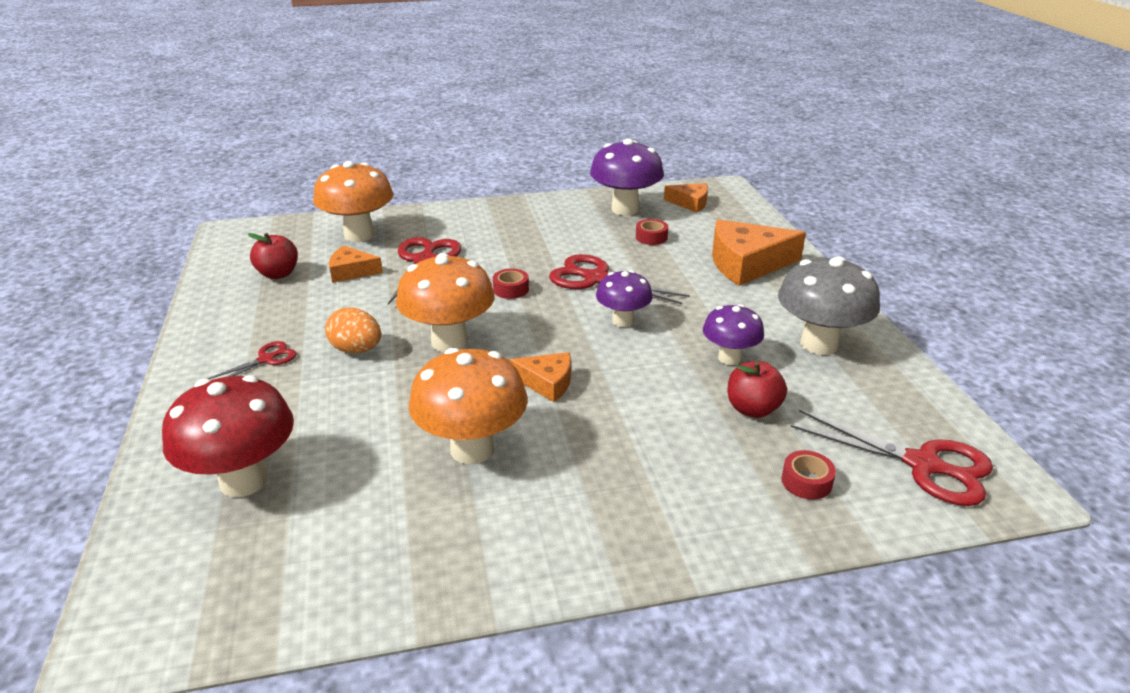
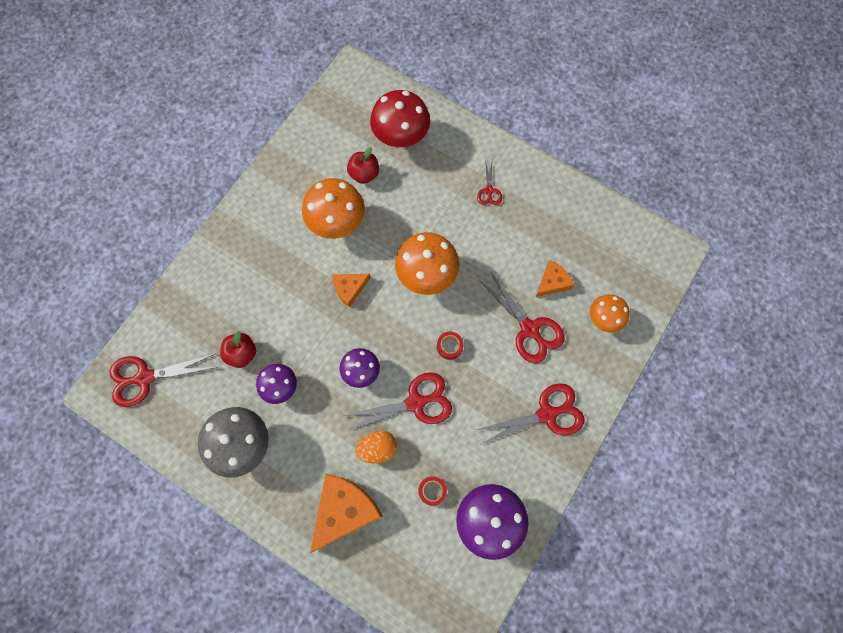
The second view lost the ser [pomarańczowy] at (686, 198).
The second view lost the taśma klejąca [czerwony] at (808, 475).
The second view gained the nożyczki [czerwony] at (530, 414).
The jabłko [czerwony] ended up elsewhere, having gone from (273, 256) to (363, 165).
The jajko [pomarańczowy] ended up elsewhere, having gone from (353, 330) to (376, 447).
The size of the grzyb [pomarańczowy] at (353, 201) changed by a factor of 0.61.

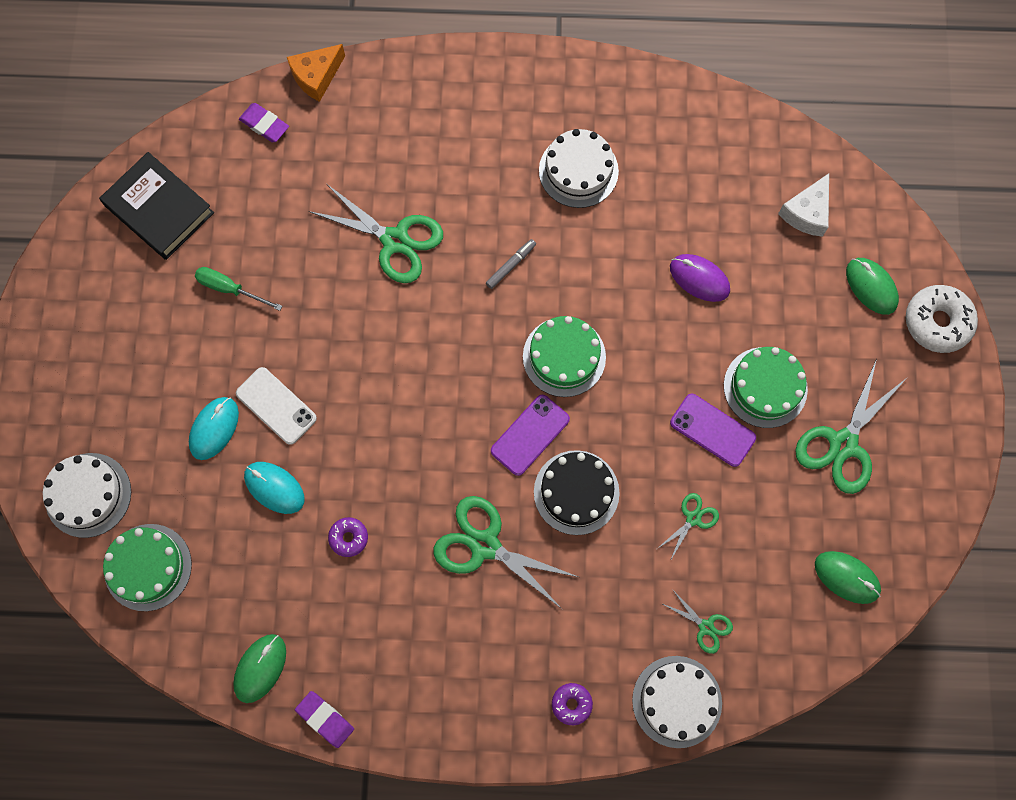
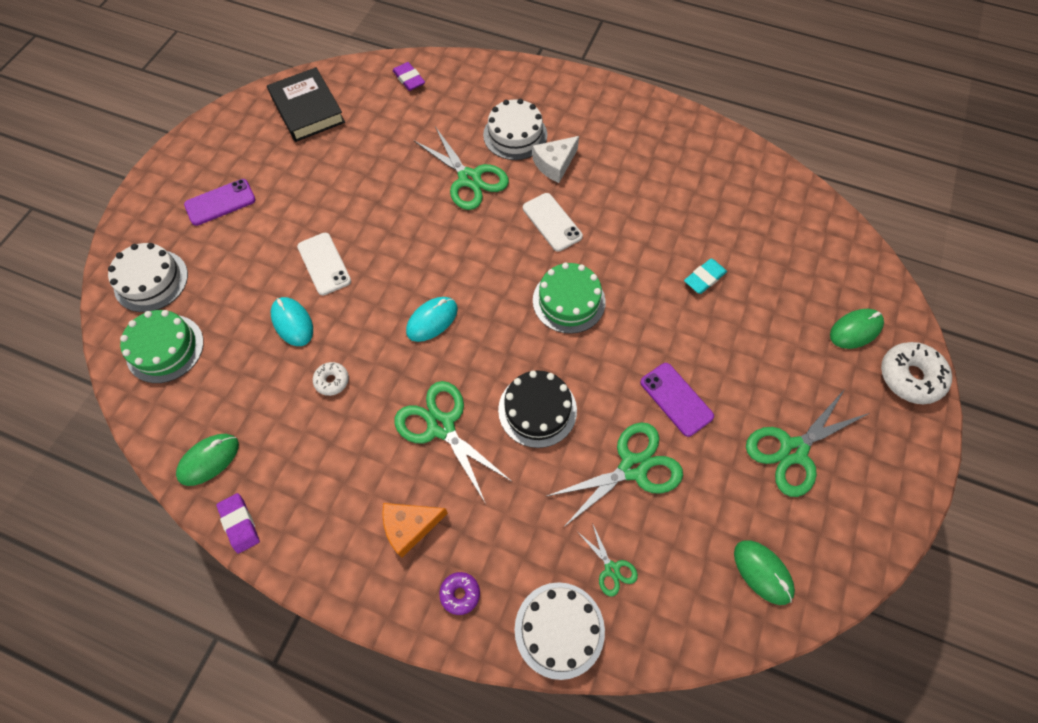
The second view lost the śrubokręt [zielony] at (238, 289).
The second view lost the tort [zielony] at (766, 387).
The myszka [turkusowy] ended up elsewhere, having gone from (214, 428) to (432, 319).
The ser [pomarańczowy] ended up elsewhere, having gone from (316, 73) to (415, 530).
The telefon [fioletowy] ended up elsewhere, having gone from (530, 435) to (220, 202).
The tort [biały] ended up elsewhere, having gone from (579, 168) to (515, 129).
The ser [biały] ended up elsewhere, having gone from (803, 205) to (556, 159).
Where the flamaster [szary] stood at (511, 264), the telefon [biały] came to stand at (553, 222).
Where the myszka [fioletowy] stood at (700, 278), the gumka do mazania [turkusowy] came to stand at (705, 276).
What was the donut [fioletowy] at (348, 537) turned into the donut [biały] at (331, 379).
The myszka [zielony] at (872, 286) ended up facing another way, 75 degrees clockwise from before.
The size of the nożyczki [zielony] at (688, 527) changed by a factor of 2.00.

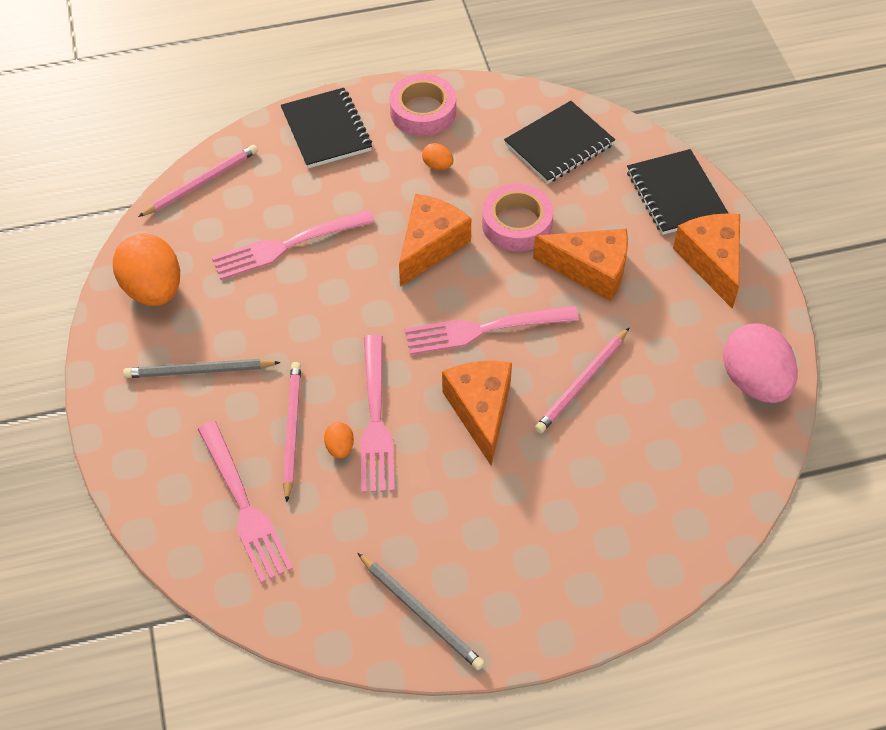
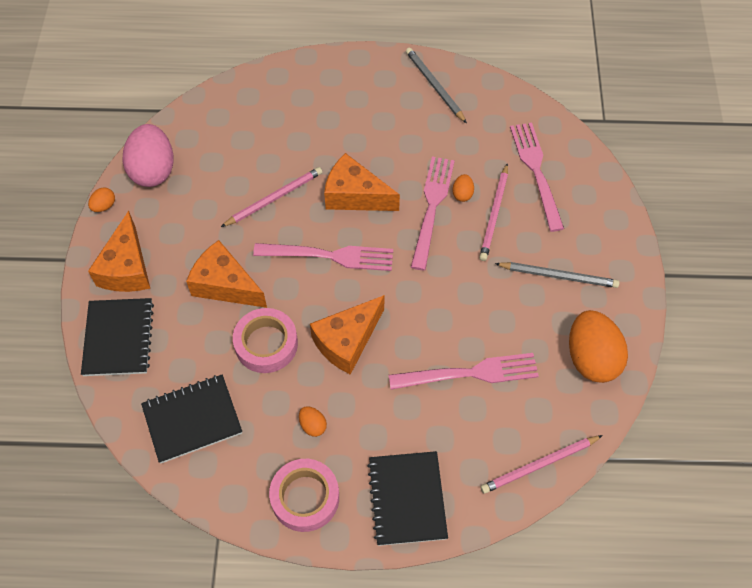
The second view gained the jajko [pomarańczowy] at (101, 199).
The ser [pomarańczowy] at (477, 413) ended up facing another way, 105 degrees clockwise from before.

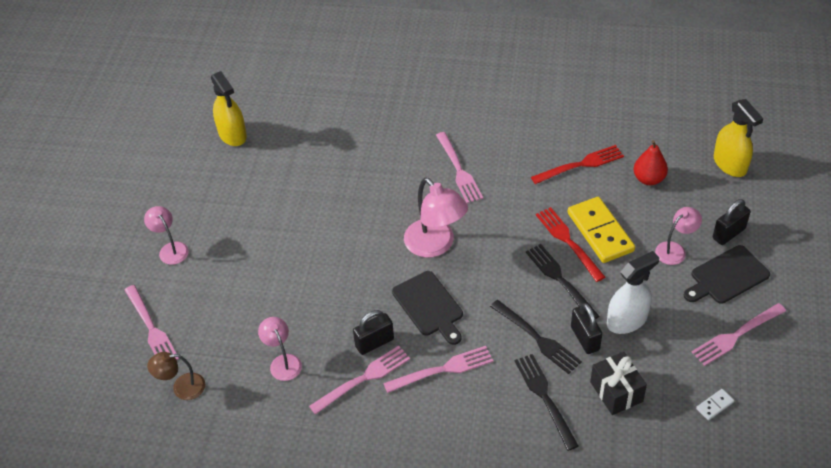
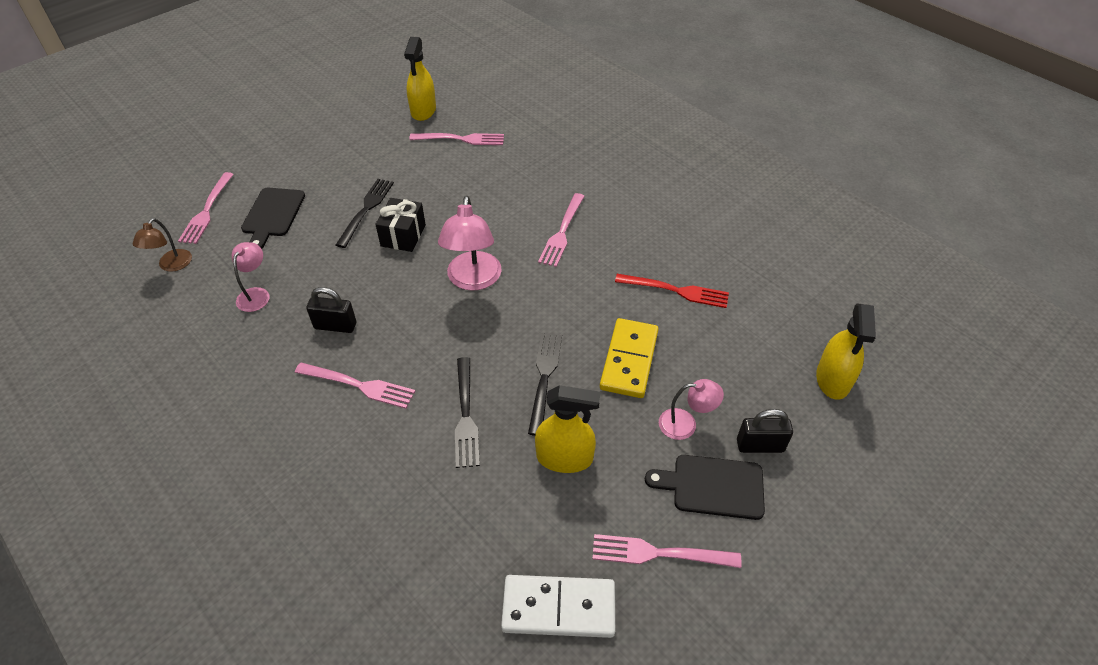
The second view lost the lampka [różowy] at (166, 235).
The second view lost the widelec [czerwony] at (570, 244).
The second view lost the kłódka [czarny] at (586, 328).
The second view lost the gruszka [czerwony] at (650, 162).
The widelec [różowy] ended up elsewhere, having gone from (359, 380) to (456, 139).
The deska do krojenia [czarny] ended up elsewhere, having gone from (427, 308) to (273, 218).
The widelec [czarny] ended up elsewhere, having gone from (547, 402) to (365, 213).
The prezent [czarny] ended up elsewhere, having gone from (618, 383) to (400, 225).
What was the spryskiwacz [biały] at (633, 292) turned into the spryskiwacz [żółty] at (567, 429).
The lampka [brązowy] at (176, 376) ended up facing another way, 105 degrees counterclockwise from before.
The size of the kostka domina [biały] at (715, 404) changed by a factor of 2.33.

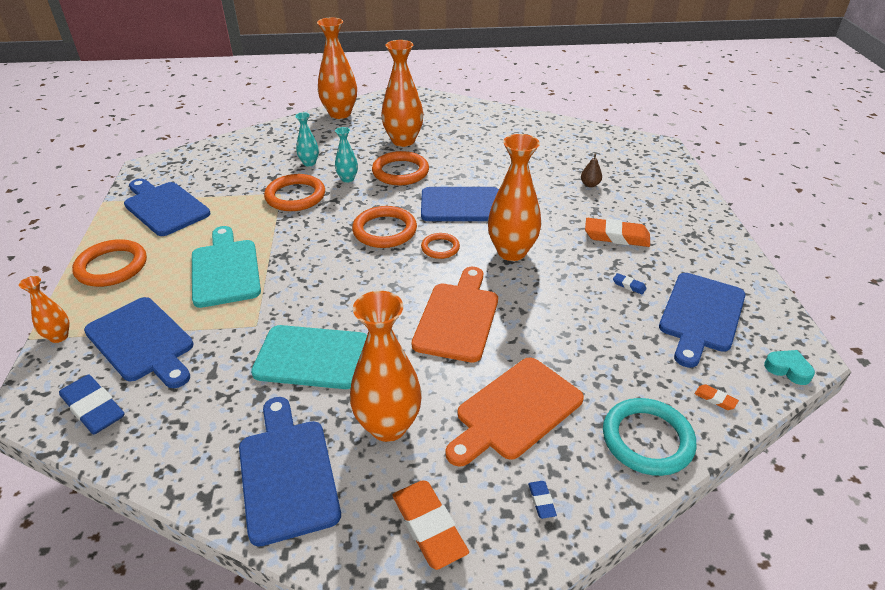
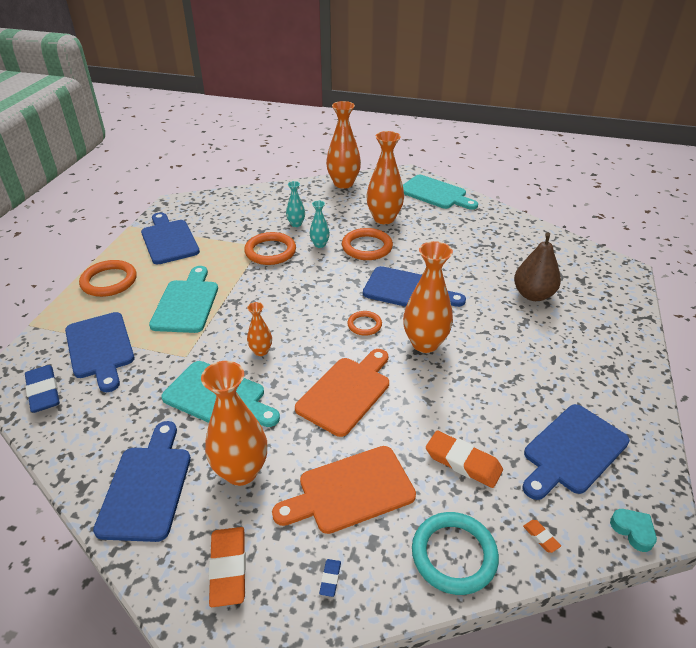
The second view lost the pierścień [pomarańczowy] at (384, 227).
The second view lost the gumka do mazania [niebieski] at (630, 283).
The second view gained the deska do krojenia [turkusowy] at (440, 192).
The wazon [pomarańczowy] ended up elsewhere, having gone from (44, 309) to (259, 329).
The gumka do mazania [pomarańczowy] ended up elsewhere, having gone from (617, 232) to (464, 459).
The size of the gruszka [brązowy] at (591, 170) changed by a factor of 2.18.

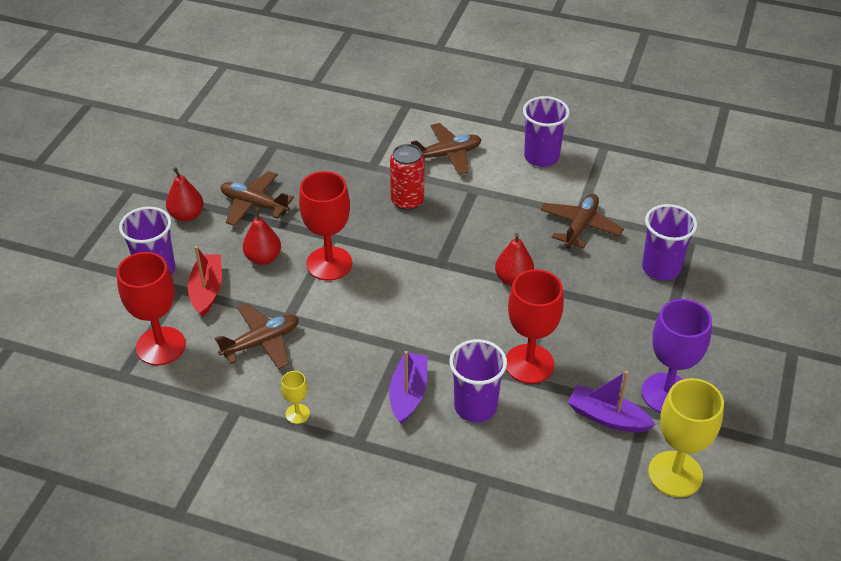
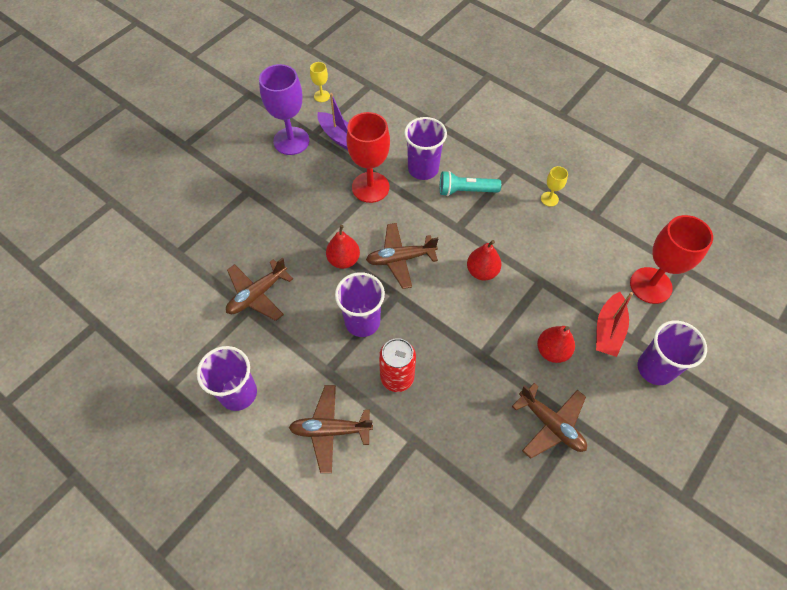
The second view lost the kielich [czerwony] at (325, 226).
The gruszka [czerwony] ended up elsewhere, having gone from (185, 194) to (484, 260).
The samolot [brązowy] ended up elsewhere, having gone from (257, 336) to (402, 256).
The szklanka [fioletowy] ended up elsewhere, having gone from (669, 242) to (360, 304).
Where the łódka [fioletowy] stood at (408, 387), the latarka [turkusowy] came to stand at (470, 183).
The size of the kielich [żółty] at (686, 437) changed by a factor of 0.47.

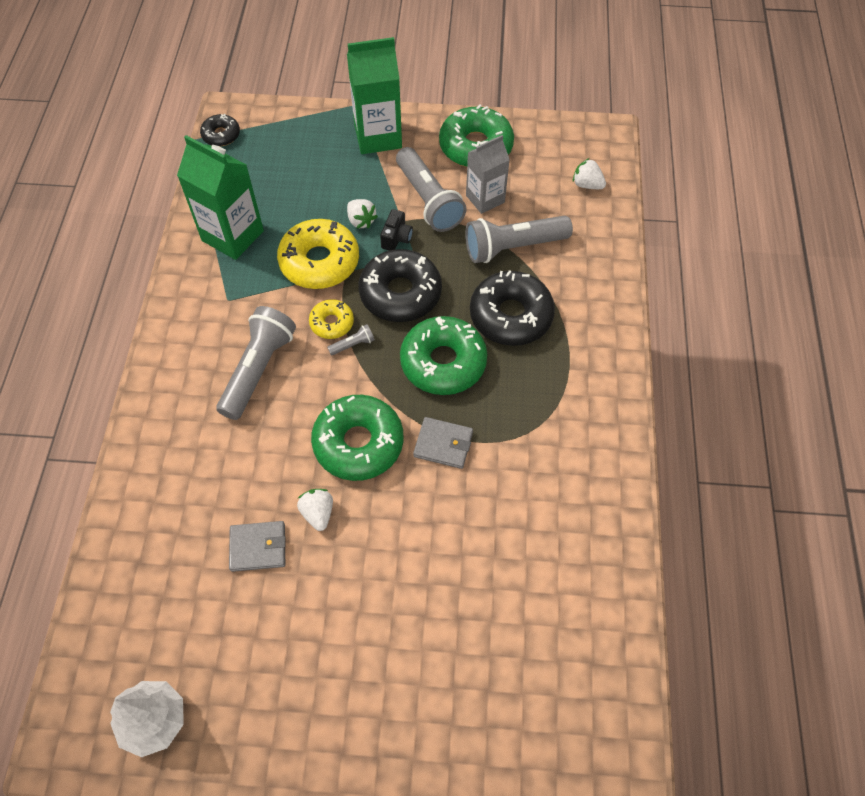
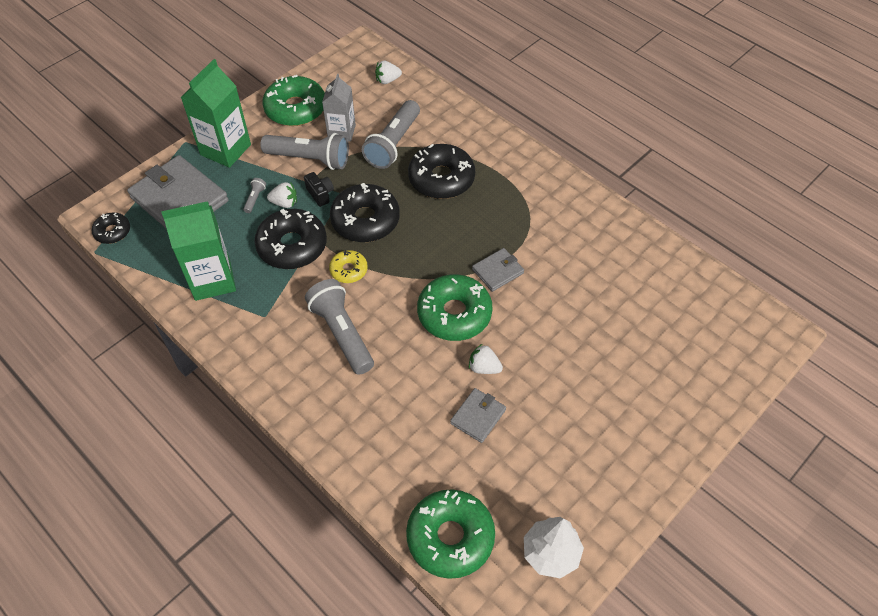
The second view gained the portfel [szary] at (178, 192).
The latarka [szary] ended up elsewhere, having gone from (351, 339) to (254, 195).
The donut [zielony] ended up elsewhere, having gone from (444, 355) to (450, 534).
What was the donut [żółty] at (318, 254) turned into the donut [czarny] at (291, 239).

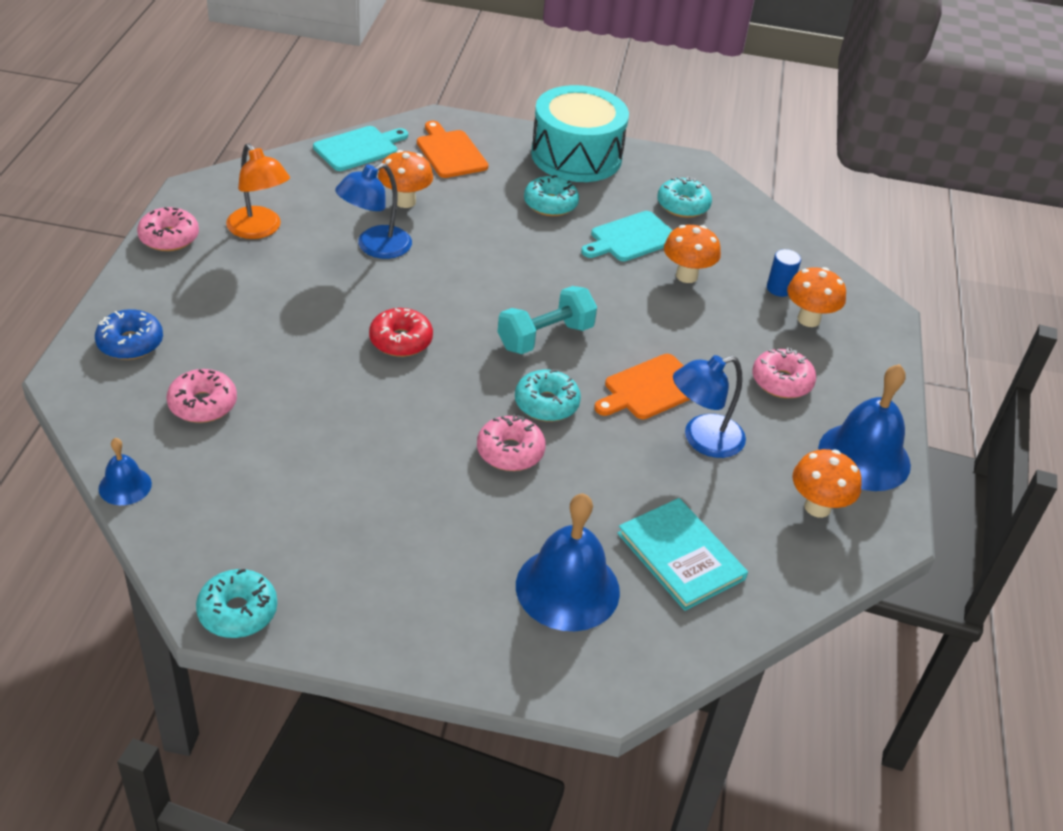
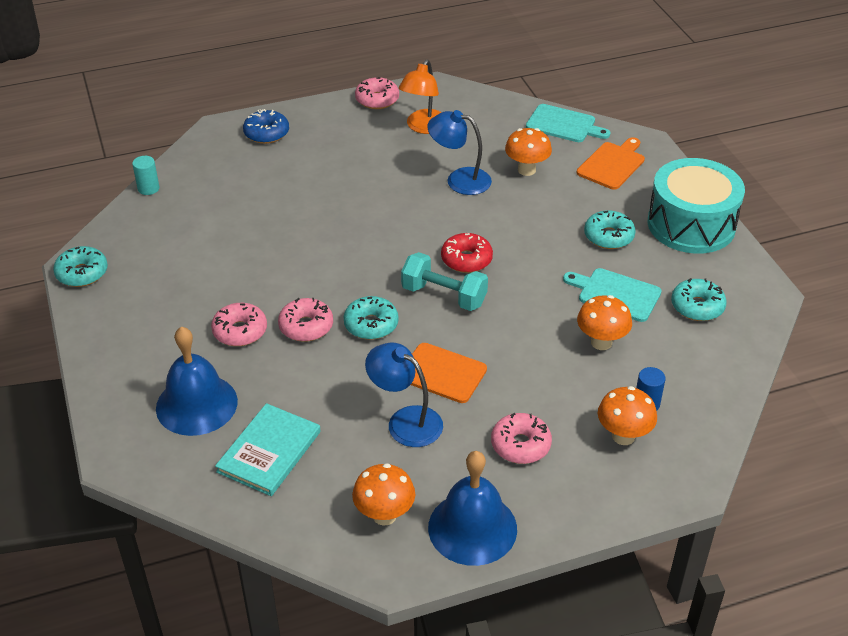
The donut [różowy] ended up elsewhere, having gone from (202, 396) to (239, 324).
The donut [czerwony] ended up elsewhere, having gone from (401, 332) to (467, 253).
Where the dzwonek [niebieski] stood at (125, 471), the walec [turkusowy] came to stand at (145, 175).

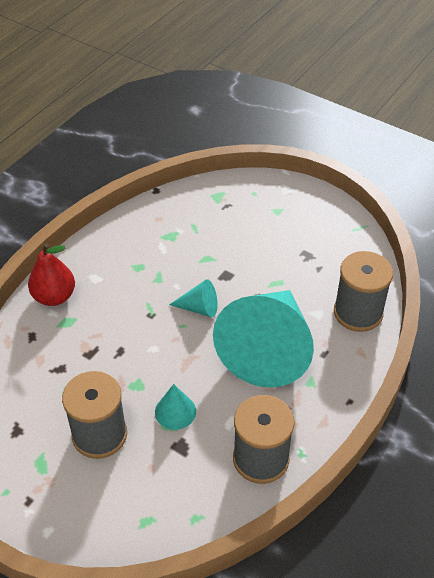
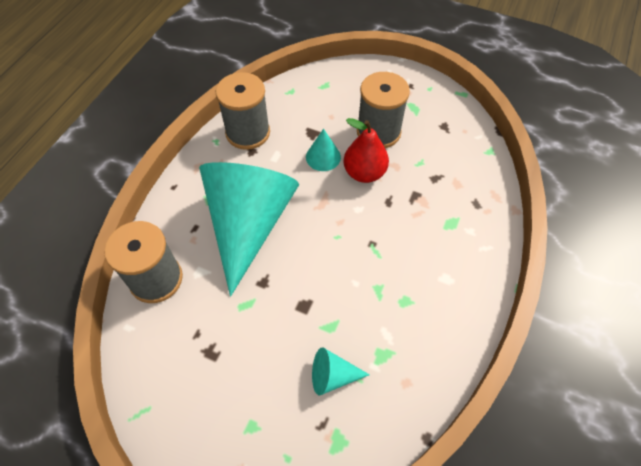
The gruszka [czerwony] ended up elsewhere, having gone from (51, 274) to (366, 150).
The stożek [turkusowy] ended up elsewhere, having gone from (193, 298) to (341, 371).

